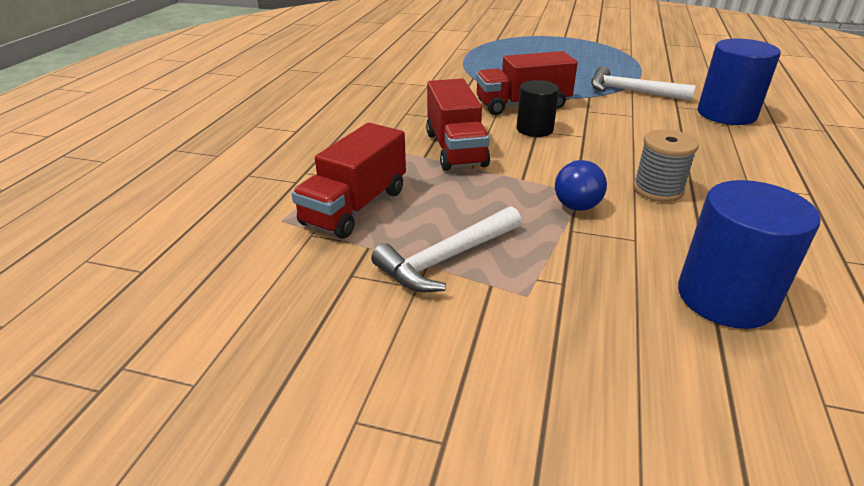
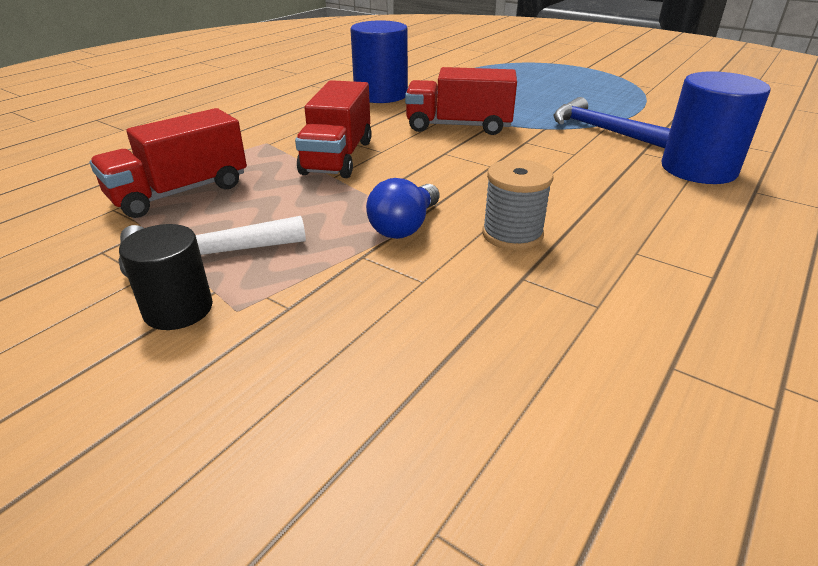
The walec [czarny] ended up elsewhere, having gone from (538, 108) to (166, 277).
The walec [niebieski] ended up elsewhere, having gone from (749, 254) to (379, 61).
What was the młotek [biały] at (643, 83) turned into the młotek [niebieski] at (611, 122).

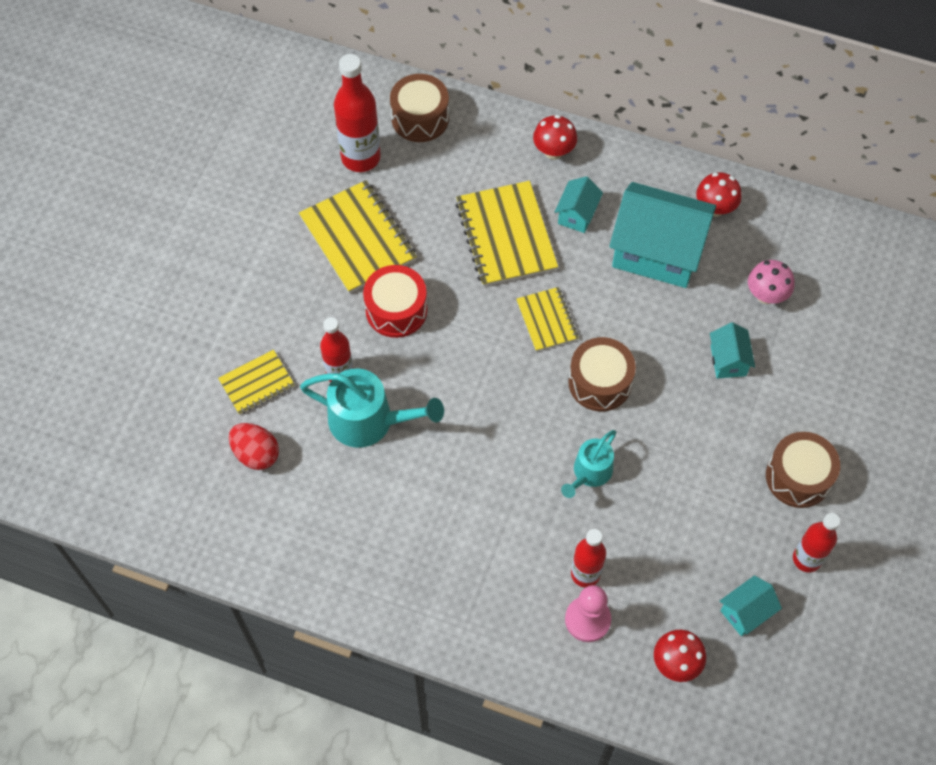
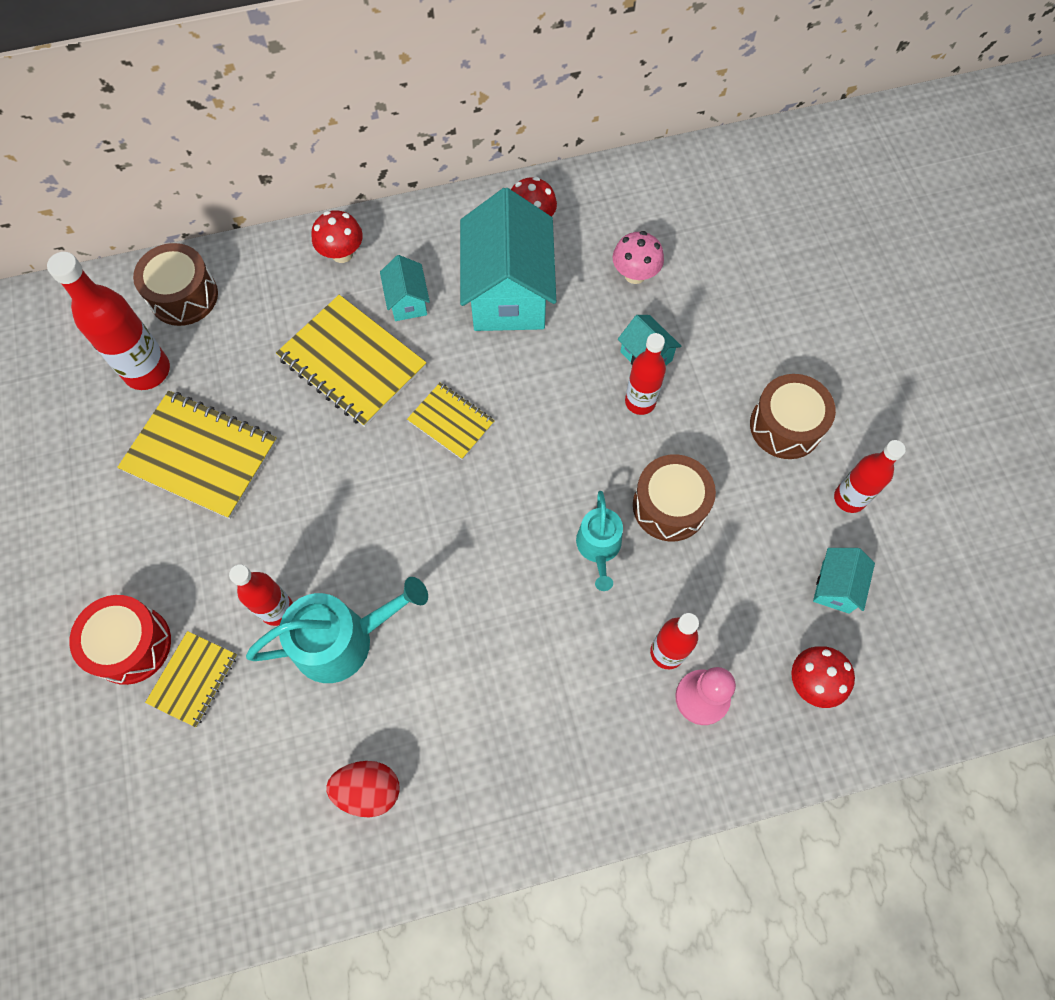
The second view gained the butelka [czerwony] at (645, 374).
The jajko [czerwony] ended up elsewhere, having gone from (254, 446) to (363, 789).
The bęben [czerwony] ended up elsewhere, having gone from (395, 301) to (120, 640).
The bęben [brązowy] ended up elsewhere, having gone from (602, 374) to (674, 498).
The domek [turkusowy] at (662, 235) ended up facing another way, 75 degrees counterclockwise from before.

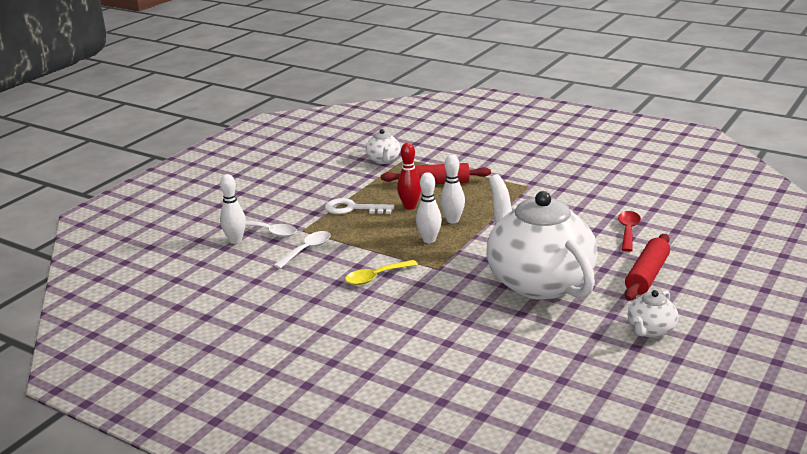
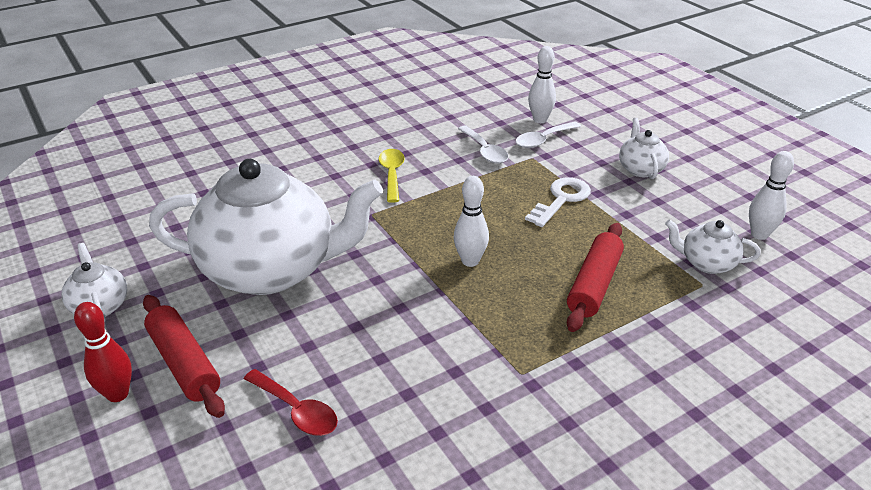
The second view gained the imbryk [biały] at (644, 148).
The kręgiel [czerwony] ended up elsewhere, having gone from (409, 176) to (103, 352).
The kręgiel [biały] ended up elsewhere, having gone from (429, 207) to (771, 195).

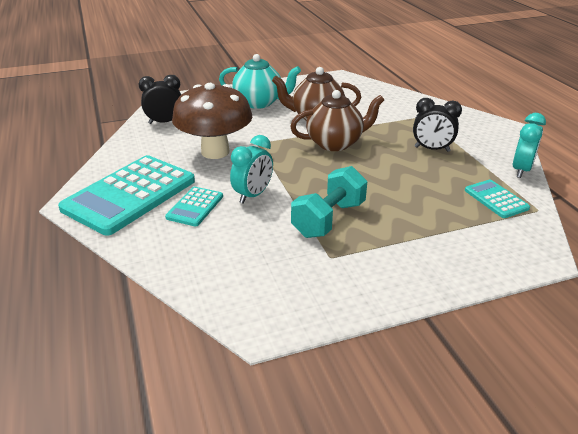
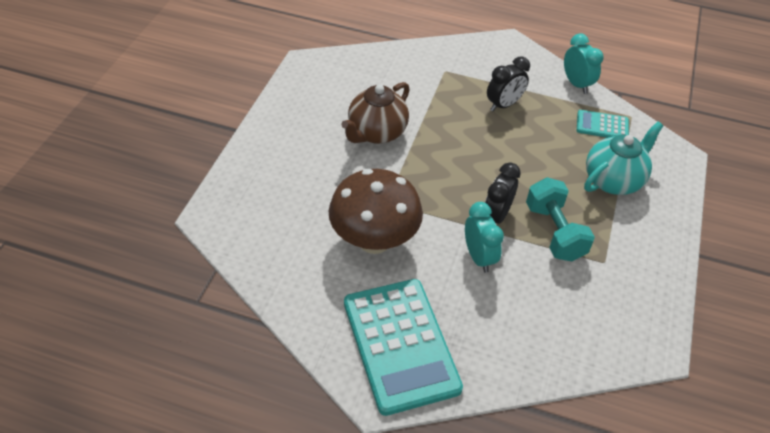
The second view lost the kalkulator [turkusowy] at (194, 207).
The second view lost the imbryk [brązowy] at (337, 120).
The budzik [czarny] ended up elsewhere, having gone from (160, 99) to (503, 193).
The imbryk [turkusowy] ended up elsewhere, having gone from (260, 81) to (623, 158).

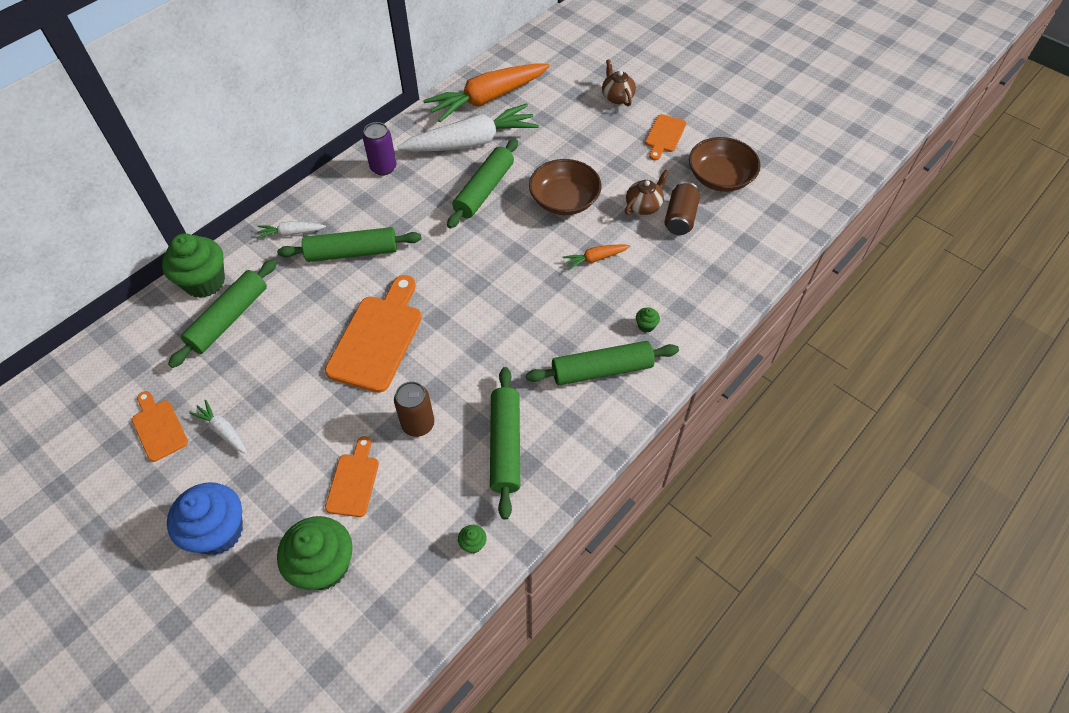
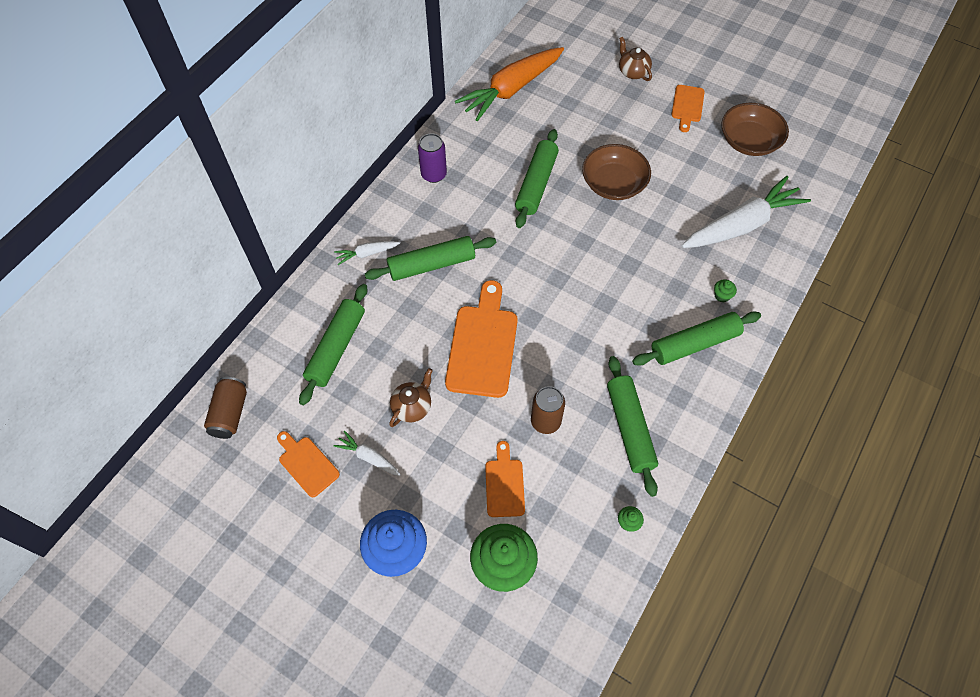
The second view lost the muffinka [zielony] at (193, 265).
The second view lost the marchewka [pomarańczowy] at (596, 257).
The marchewka [biały] ended up elsewhere, having gone from (468, 127) to (746, 212).
The imbryk [brązowy] ended up elsewhere, having gone from (647, 192) to (411, 397).
The puszka [brązowy] ended up elsewhere, having gone from (682, 208) to (225, 408).

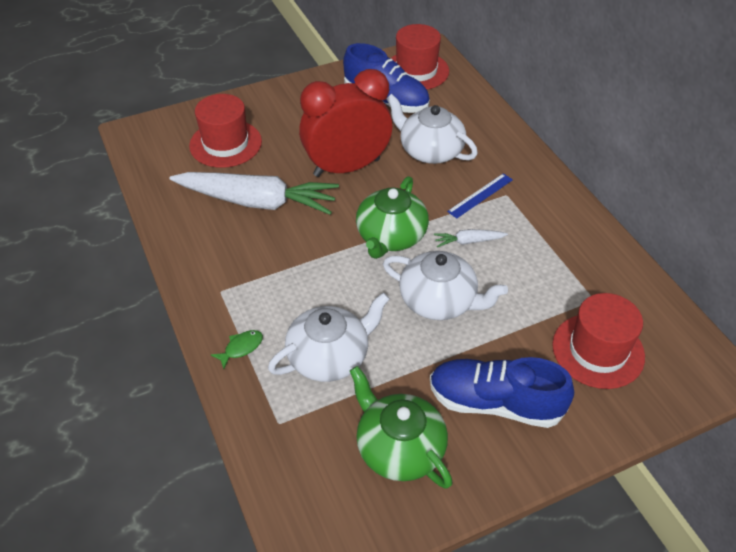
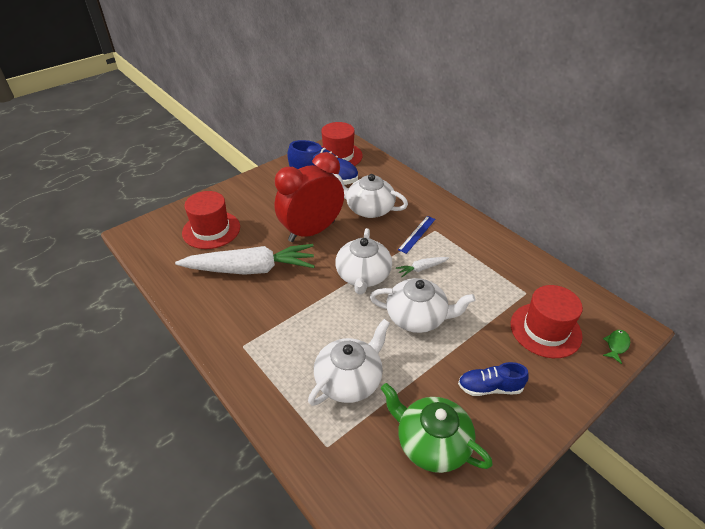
The ryba [zielony] ended up elsewhere, having gone from (237, 349) to (616, 347).
What was the imbryk [zielony] at (392, 217) turned into the imbryk [biały] at (363, 261).
The size of the but [niebieski] at (502, 392) changed by a factor of 0.60.

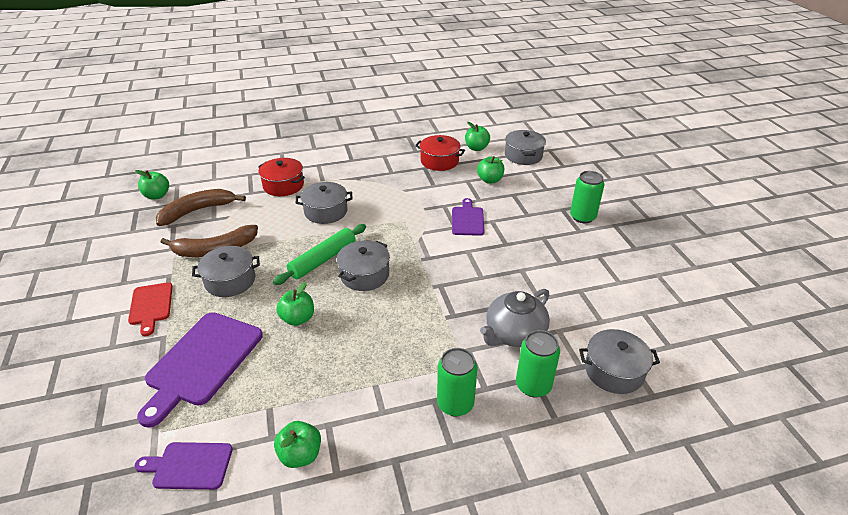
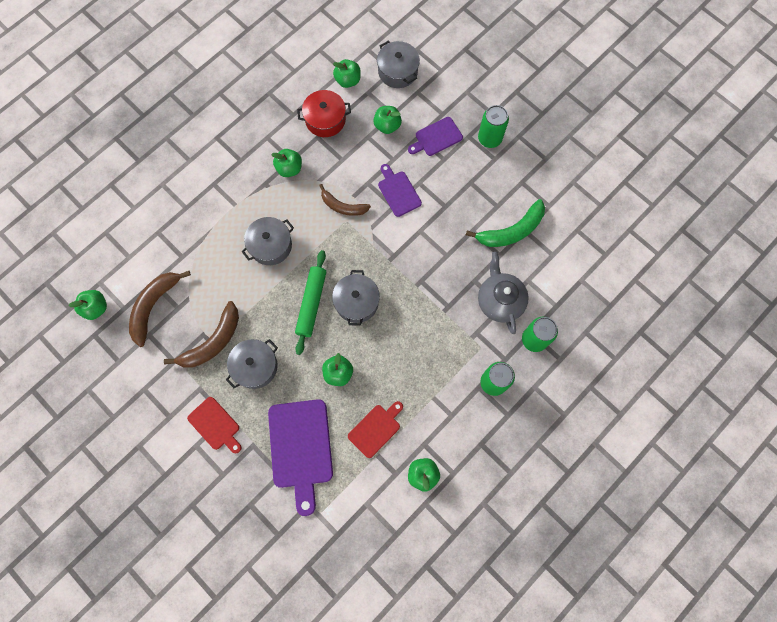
The second view lost the garnek [czerwony] at (281, 177).
The second view lost the garnek [szary] at (619, 361).
The second view gained the jabłko [zielony] at (286, 163).
The second view gained the banan [brązowy] at (345, 200).
The second view gained the deska do krojenia [czerwony] at (375, 429).
The second view gained the banan [zielony] at (505, 223).
The deska do krojenia [fioletowy] ended up elsewhere, having gone from (183, 466) to (435, 136).
The imbryk [szary] at (515, 318) ended up facing another way, 150 degrees clockwise from before.

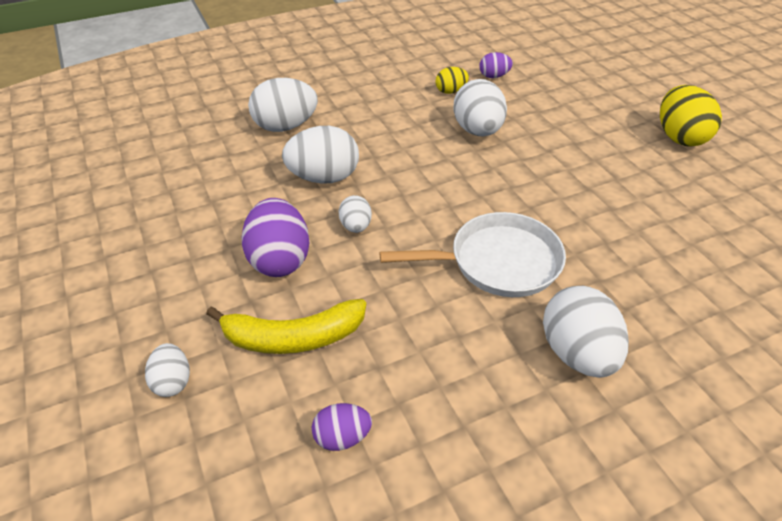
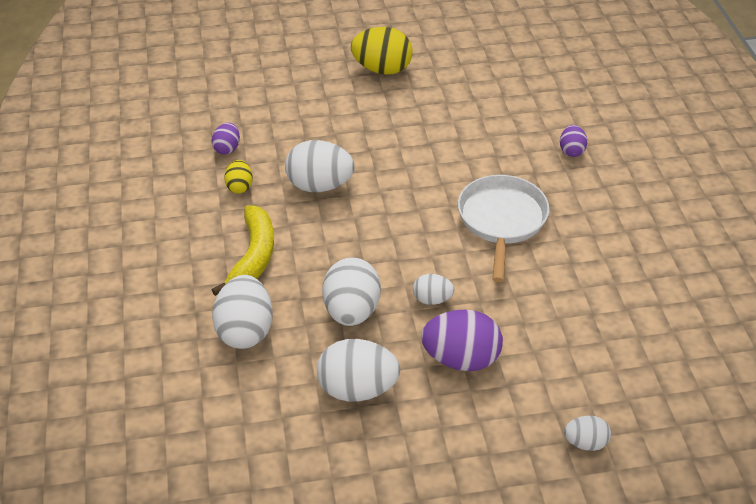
The banan [żółty] ended up elsewhere, having gone from (286, 326) to (243, 250).
The jajko [fioletowy] ended up elsewhere, having gone from (342, 427) to (573, 141).
The jajko [biały] ended up elsewhere, having gone from (586, 332) to (358, 370).

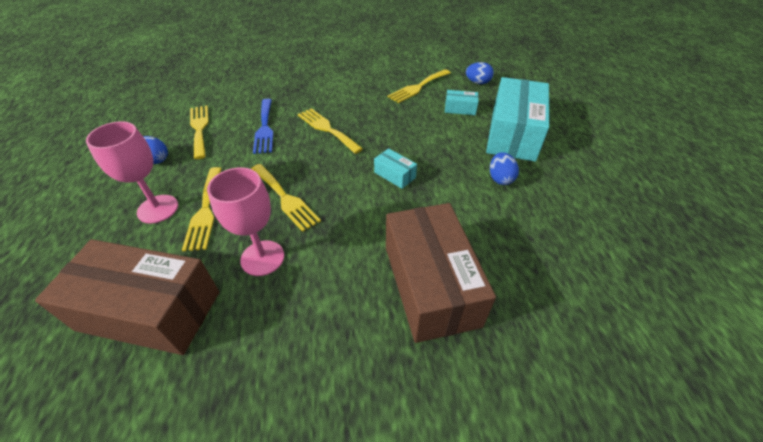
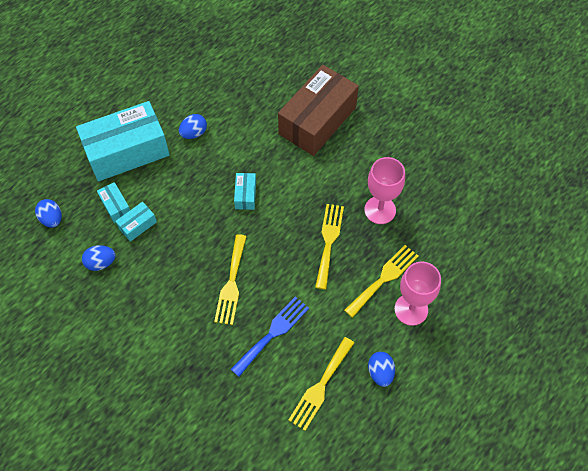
The second view lost the pudełko [brązowy] at (127, 297).
The second view gained the pudełko [turkusowy] at (136, 222).
Where the widelec [żółty] stood at (419, 86), the jajko [niebieski] came to stand at (99, 258).

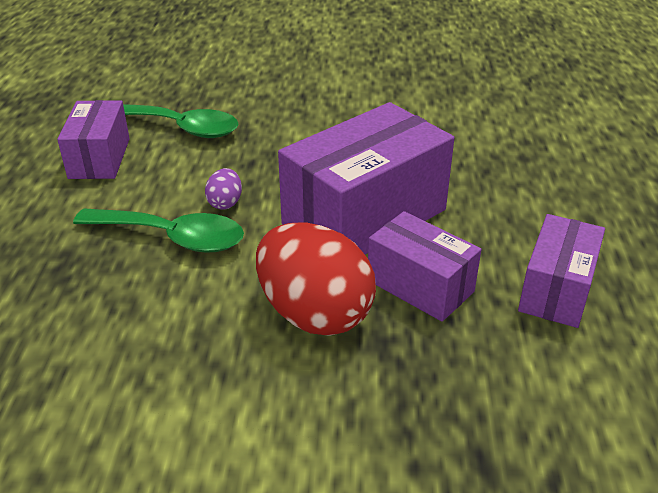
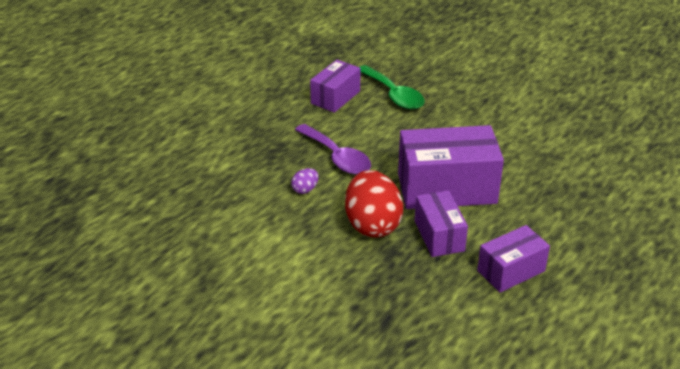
The jajko [fioletowy] ended up elsewhere, having gone from (223, 189) to (305, 181).
What was the łyżka [zielony] at (158, 230) turned into the łyżka [fioletowy] at (333, 149).

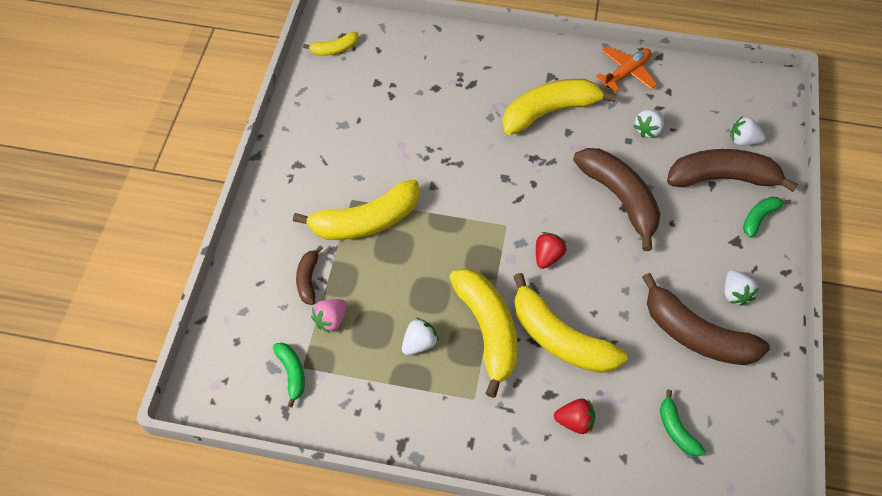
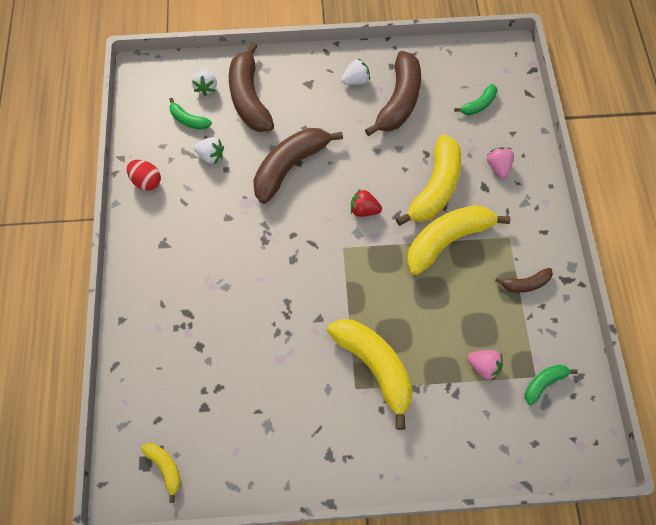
The second view lost the truskawka [biały] at (420, 336).
The second view lost the banan [żółty] at (560, 107).
The banan [brązowy] ended up elsewhere, having gone from (309, 275) to (524, 280).
The banan [zielony] ended up elsewhere, having gone from (767, 217) to (190, 114).
Where the samolot [pomarańczowy] stood at (626, 69), the jajko [czerwony] came to stand at (144, 175).
What was the truskawka [czerwony] at (574, 416) turned into the truskawka [różowy] at (500, 162).

